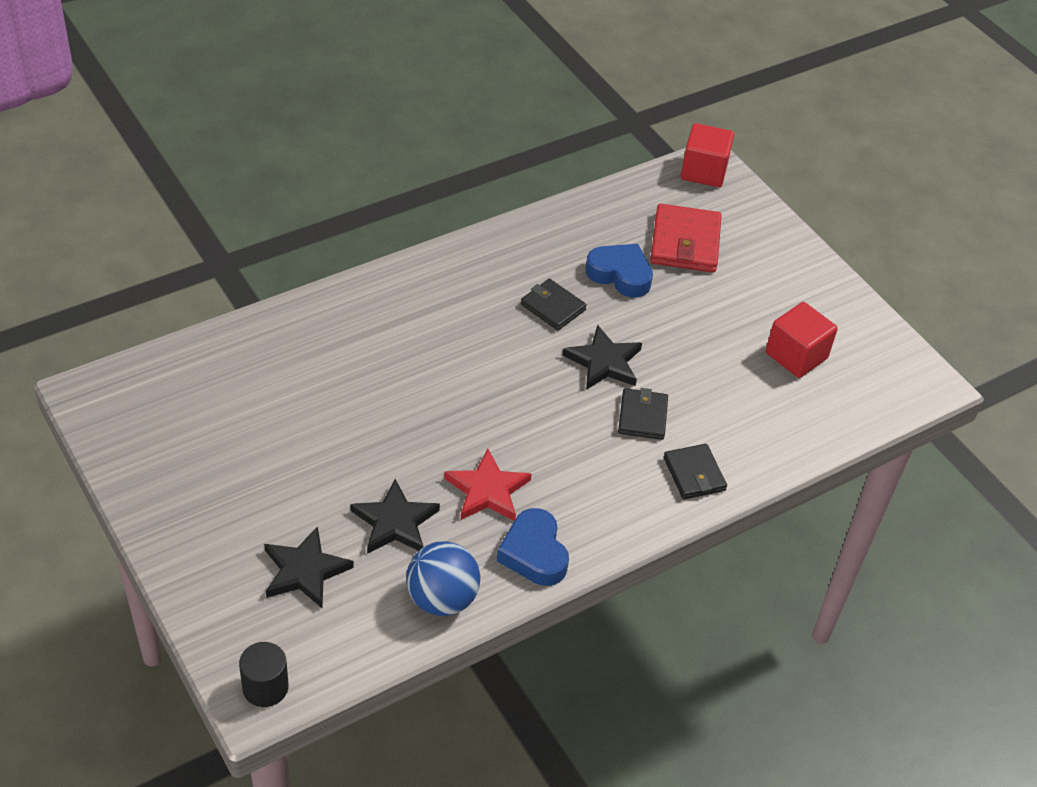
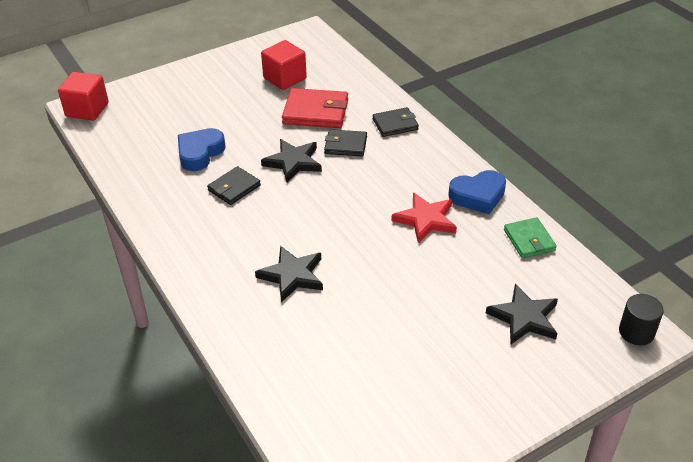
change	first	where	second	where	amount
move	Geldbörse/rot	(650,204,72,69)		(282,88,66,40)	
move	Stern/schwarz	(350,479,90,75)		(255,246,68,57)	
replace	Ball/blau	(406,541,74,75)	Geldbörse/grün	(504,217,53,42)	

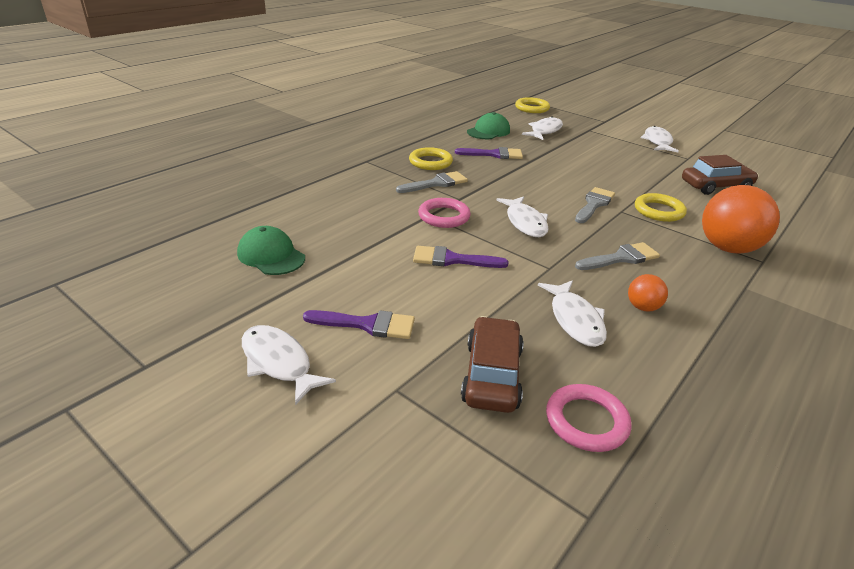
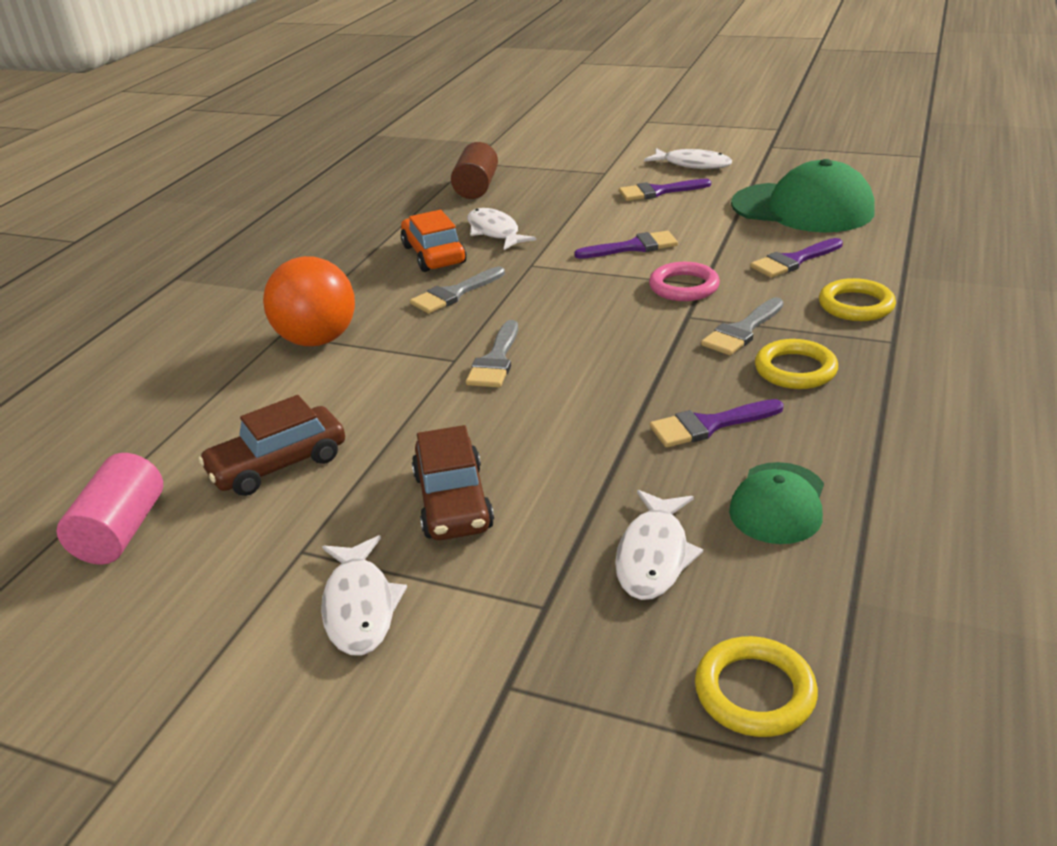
change	first	where	second	where	amount
move	Ring/gelb	(635,193,52,29)		(819,278,77,43)	
delete	Fisch/weiß	(496,196,53,41)			
resize	Kappe/grün	(237,226,68,49)		(731,159,144,73)	x1.80
replace	Ball/orange	(628,274,40,38)	Auto/orange	(401,210,66,62)	
move	Auto/braun	(461,316,63,97)		(412,425,82,115)	
replace	Ring/rosa	(546,384,86,68)	Vollzylinder/braun	(451,142,47,57)	
insert			Pinsel/lila	(750,238,93,40)	
insert			Vollzylinder/rosa	(57,453,106,112)	

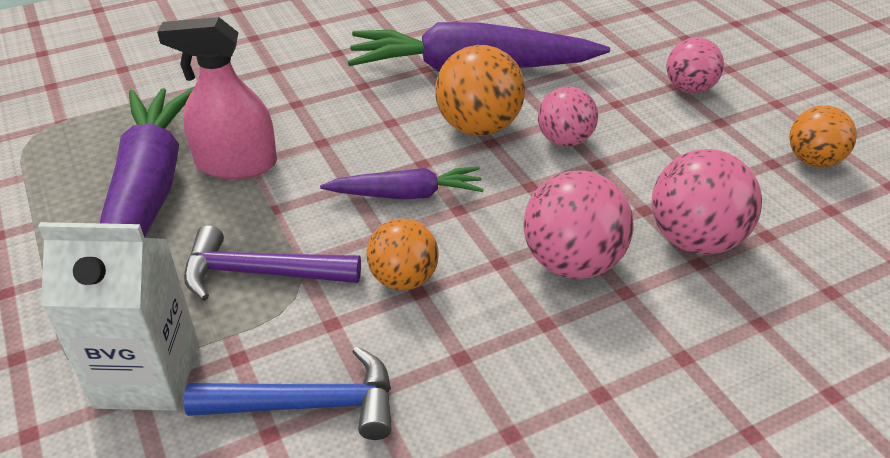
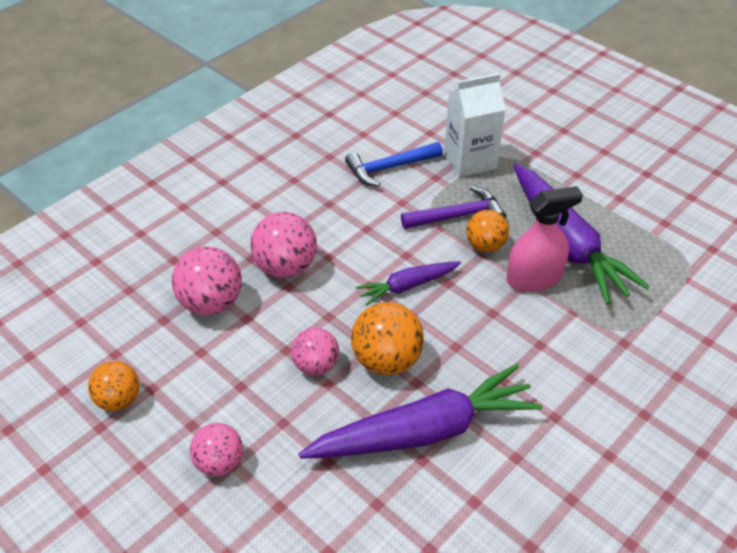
change	first	where	second	where	amount
move	Ball/orange	(366,218,73,72)		(466,210,43,42)	

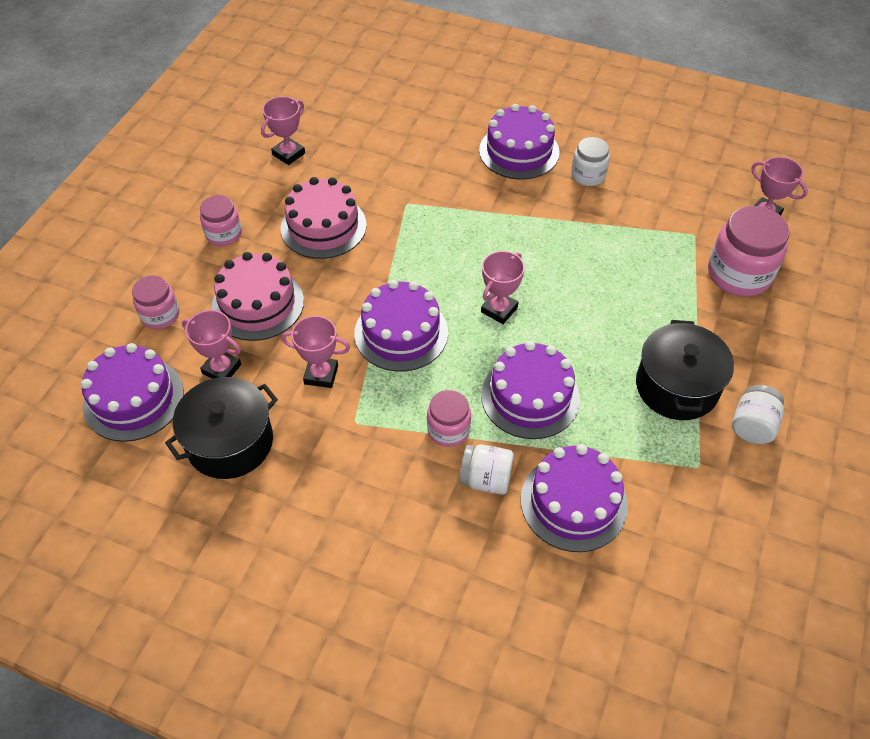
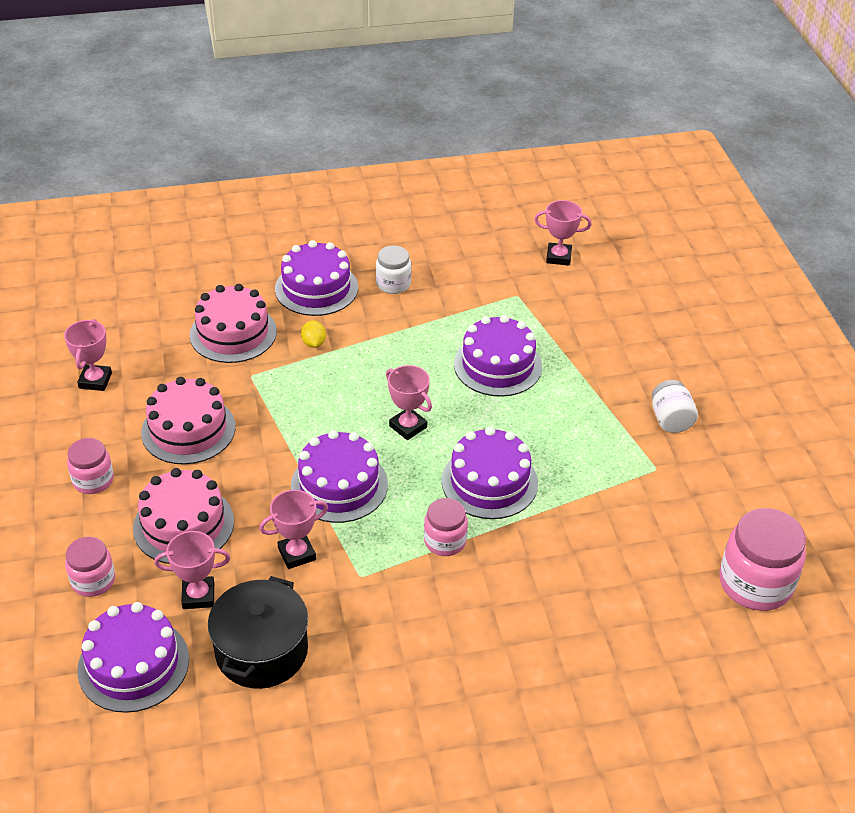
change	first	where	second	where	amount
move	Einmachglas/rosa	(708,206,82,91)		(720,508,86,103)	
rotate	Pokal/rosa	(481,251,44,73)		(386,365,46,75)	45 degrees counterclockwise
delete	Kochtopf/schwarz	(636,320,98,100)			
delete	Einmachglas/weiß	(459,444,55,51)			
move	Kuchen/lila	(521,444,107,108)		(454,315,88,82)	
insert			Kuchen/rosa	(190,284,87,79)	
insert			Zitrone/gelb	(301,320,25,28)	

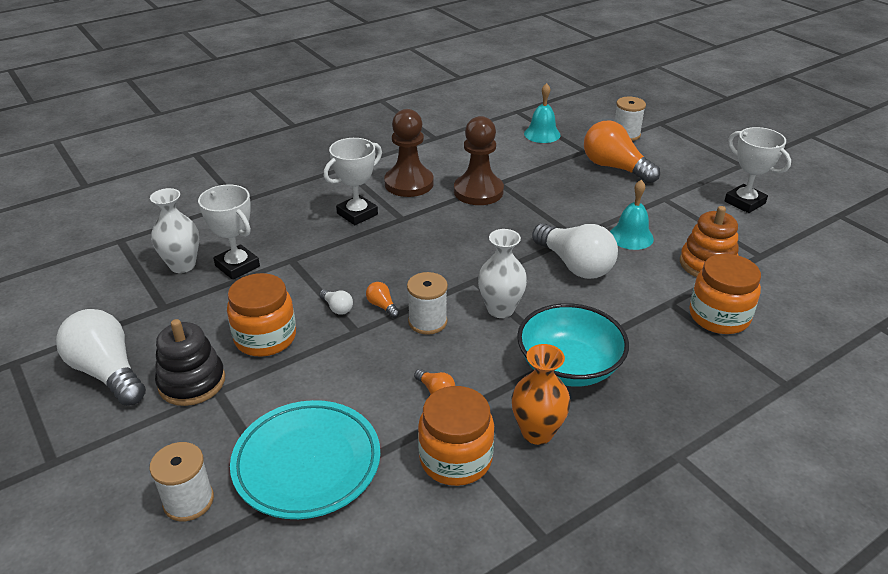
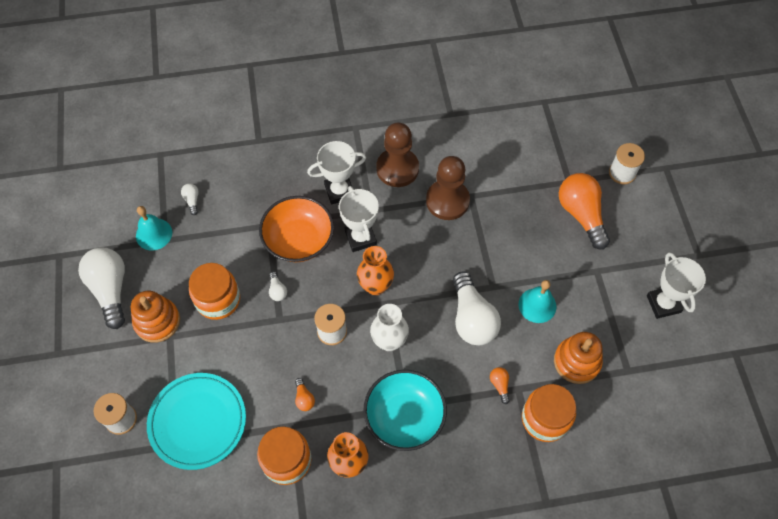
change	first	where	second	where	amount
move	Glocke/türkis	(524,83,37,60)		(136,206,36,44)	
move	Pokal/weiß	(198,185,62,95)		(339,186,40,66)	
replace	Vase/weiß	(150,188,49,85)	Glühbirne/weiß	(181,184,18,31)	
move	Glühbirne/orange	(366,282,34,36)		(490,367,20,37)	
recolor	Stapelspielzeug/schwarz	(155,319,70,87)	Stapelspielzeug/orange	(131,291,49,52)	
insert			Schüssel/orange	(259,196,75,66)	
insert			Vase/orange	(357,246,37,50)	

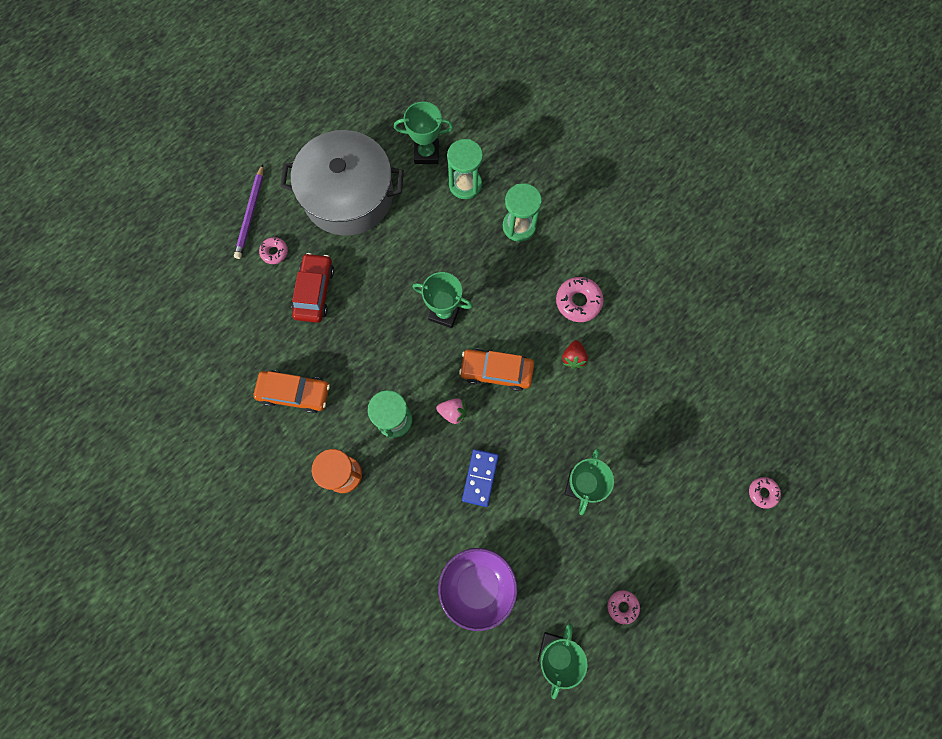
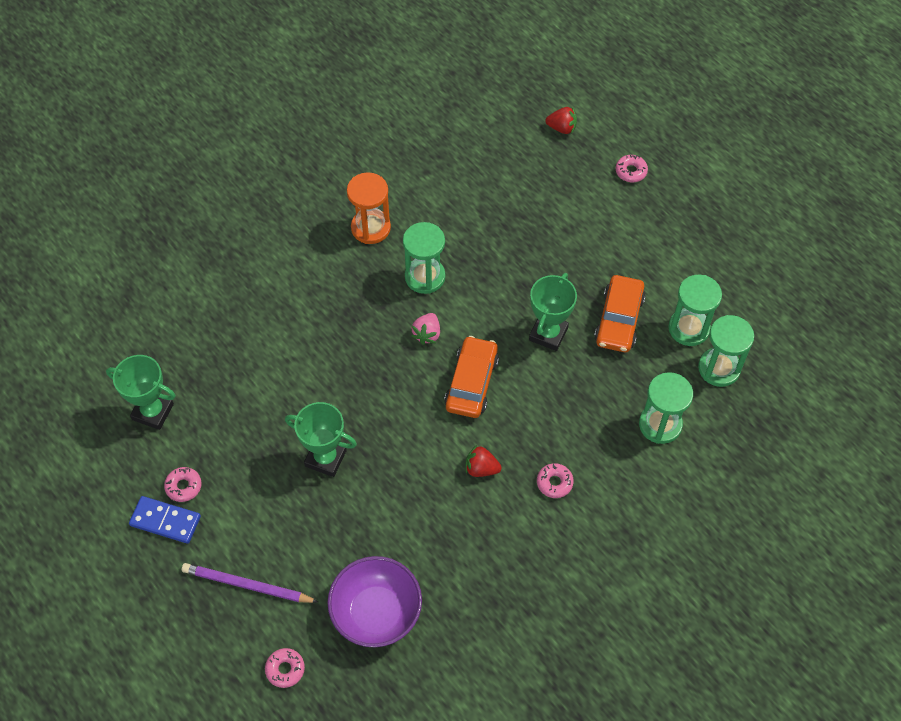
change	first	where	second	where	amount
delete	Pokal/grün	(394,102,60,62)			
delete	Kochtopf/grau	(280,130,124,106)			
move	Bleistift/lila	(234,164,29,95)		(182,563,136,40)	
delete	Auto/rot	(292,253,42,70)			
resize	Donut/rosa	(556,277,48,45)		(537,463,37,35)	x0.62
move	Auto/orange	(253,370,77,43)		(594,275,51,77)	
move	Dominostein/blau	(462,449,37,58)		(129,496,72,48)	
move	Schüssel/lila	(438,548,80,83)		(327,556,95,91)	
insert			Erdbeere/rot	(545,107,32,27)	
insert			Sanduhr/grün	(668,275,54,71)	

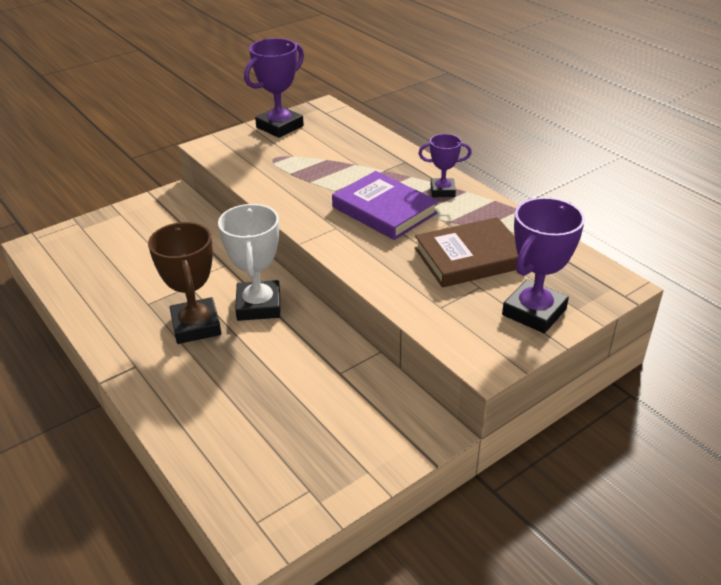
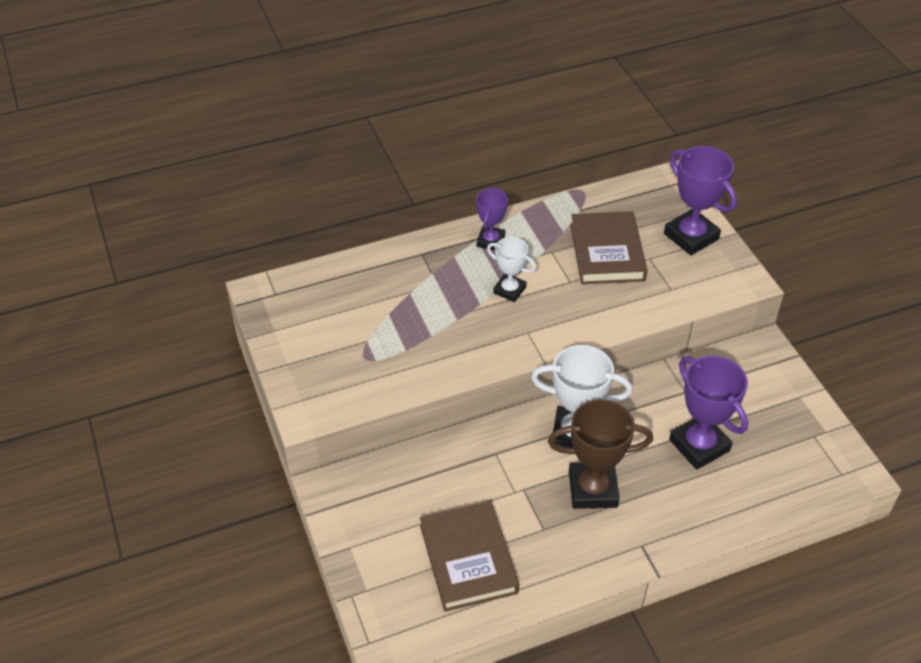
change	first	where	second	where	amount
move	Pokal/lila	(244,38,60,100)		(669,356,79,114)	
replace	Buch/lila	(332,171,106,69)	Pokal/weiß	(487,237,49,65)	
insert			Buch/braun	(420,501,99,111)	

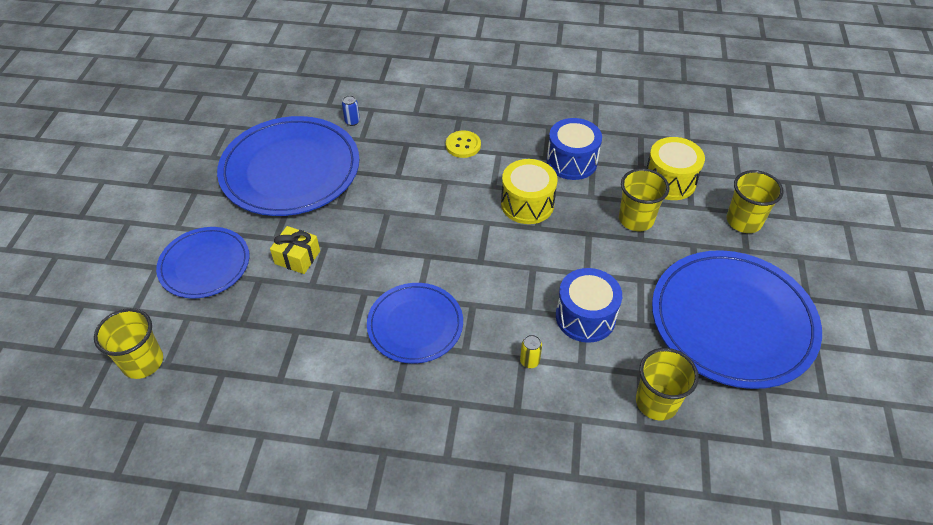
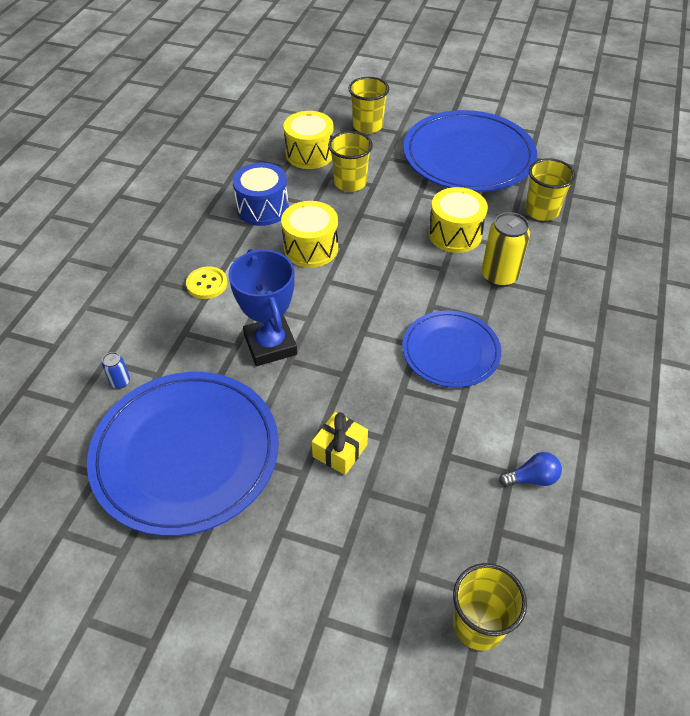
change	first	where	second	where	amount
delete	Teller/blau	(156,227,93,72)			
recolor	Trommel/blau	(556,268,66,75)	Trommel/gelb	(428,187,60,66)	
resize	Dose/gelb	(520,335,22,33)		(481,212,49,75)	x2.09
insert			Pokal/blau	(228,249,69,117)	
insert			Glühbirne/blau	(499,452,63,35)	

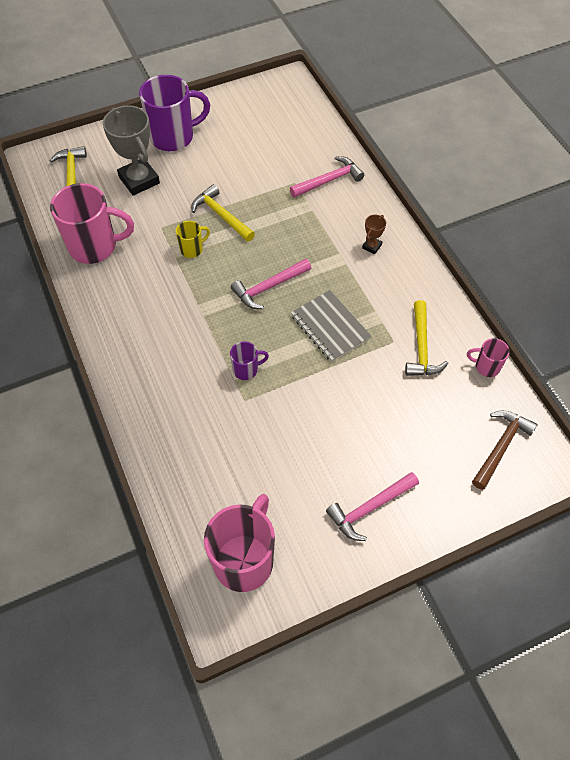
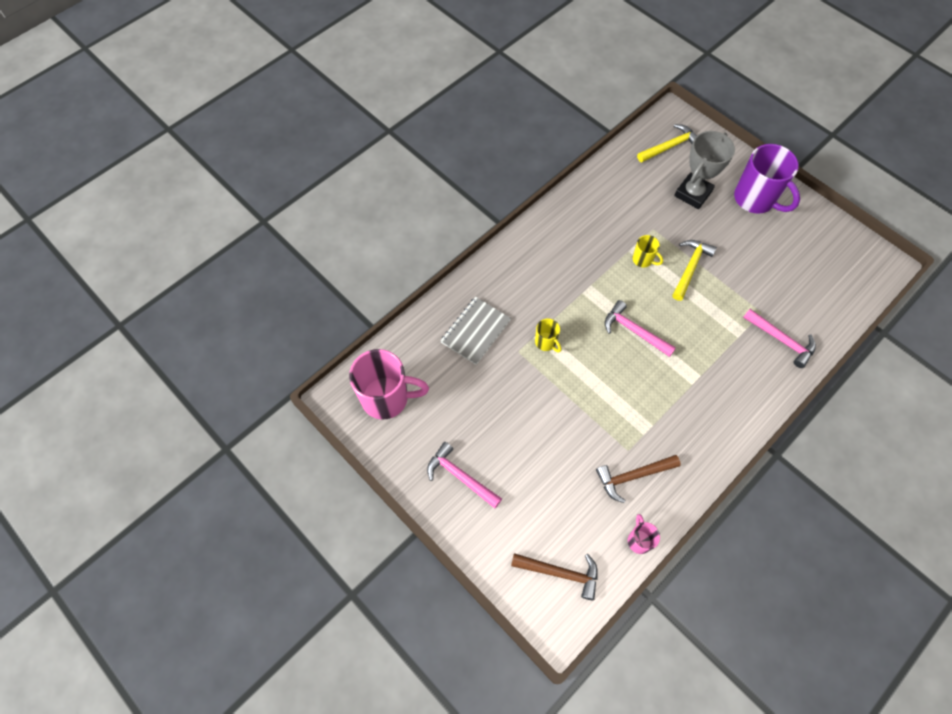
change	first	where	second	where	amount
delete	Tasse/rosa	(50,183,84,81)			
delete	Pokal/braun	(362,215,24,39)			
move	Notizbuch/grau	(291,290,80,72)		(440,297,71,68)	
recolor	Hammer/gelb	(405,300,43,76)	Hammer/braun	(596,455,85,48)	
recolor	Tasse/lila	(230,341,39,39)	Tasse/gelb	(535,319,26,34)	

